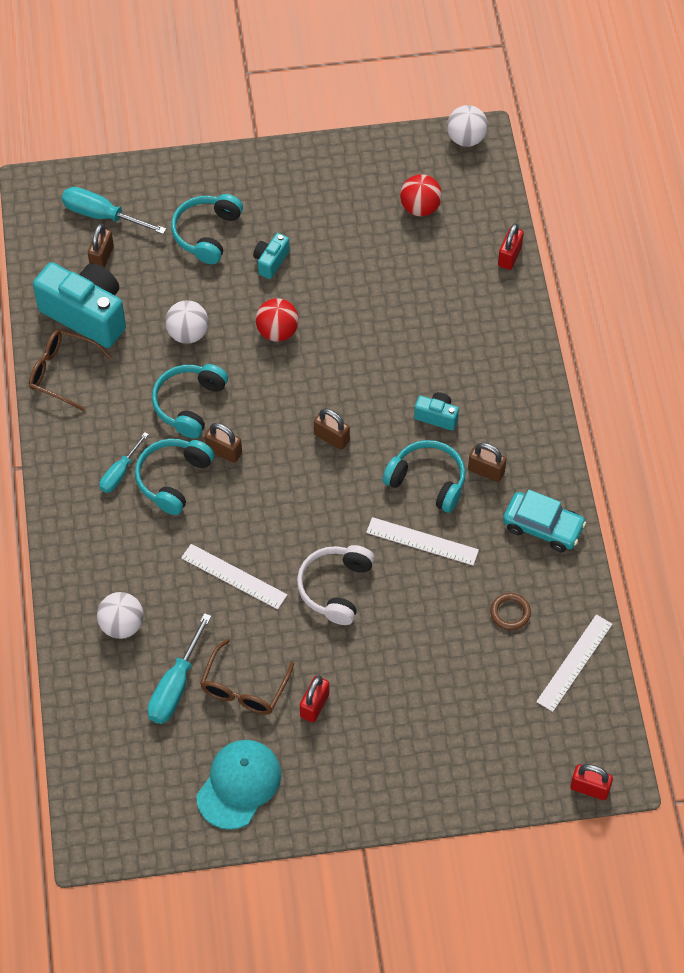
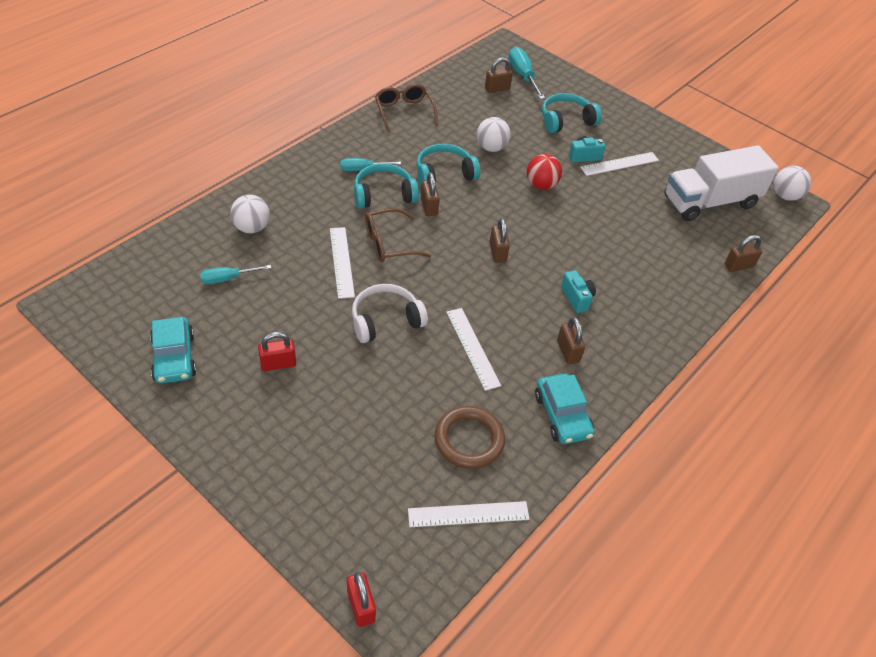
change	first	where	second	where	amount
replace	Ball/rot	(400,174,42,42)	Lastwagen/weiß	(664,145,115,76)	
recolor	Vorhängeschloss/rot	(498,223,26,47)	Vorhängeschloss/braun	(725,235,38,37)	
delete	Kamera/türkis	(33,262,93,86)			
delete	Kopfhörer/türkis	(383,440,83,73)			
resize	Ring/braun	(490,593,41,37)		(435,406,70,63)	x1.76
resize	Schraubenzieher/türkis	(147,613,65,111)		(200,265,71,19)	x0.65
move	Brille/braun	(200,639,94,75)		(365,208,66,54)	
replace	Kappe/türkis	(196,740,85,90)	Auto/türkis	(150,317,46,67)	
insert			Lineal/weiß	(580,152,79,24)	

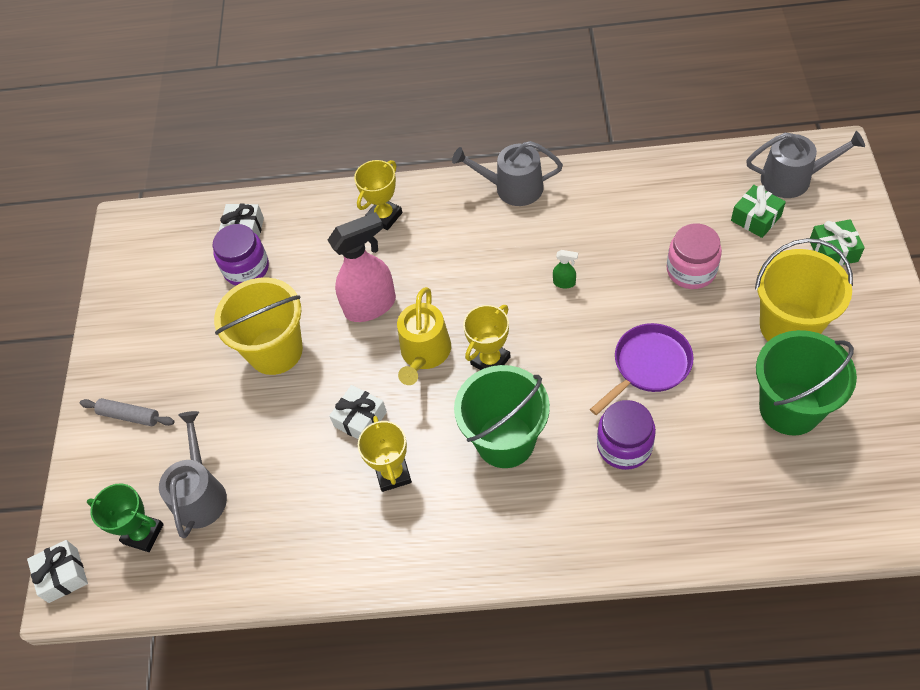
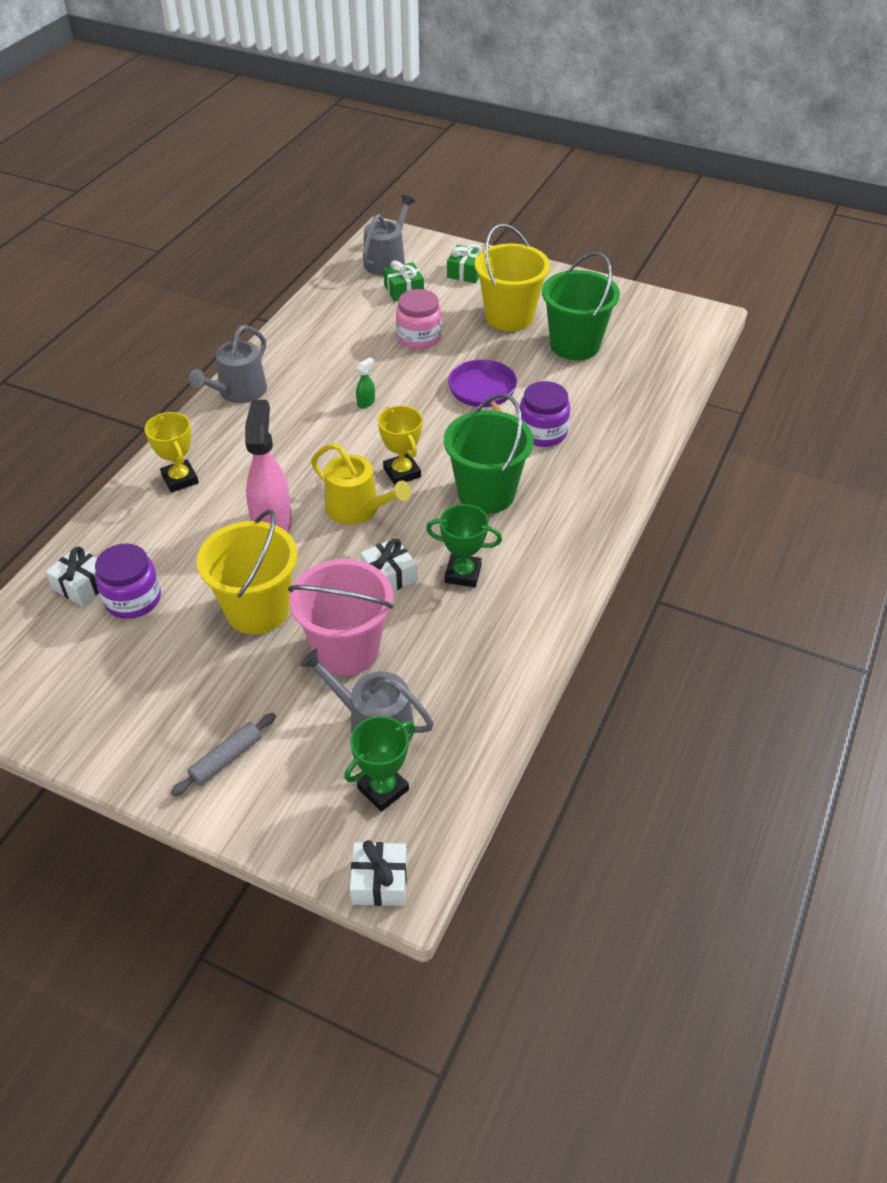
change	first	where	second	where	amount
recolor	Pokal/gelb	(358,416,54,76)	Pokal/grün	(426,504,76,83)	
insert			Eimer/rosa	(288,559,106,117)	

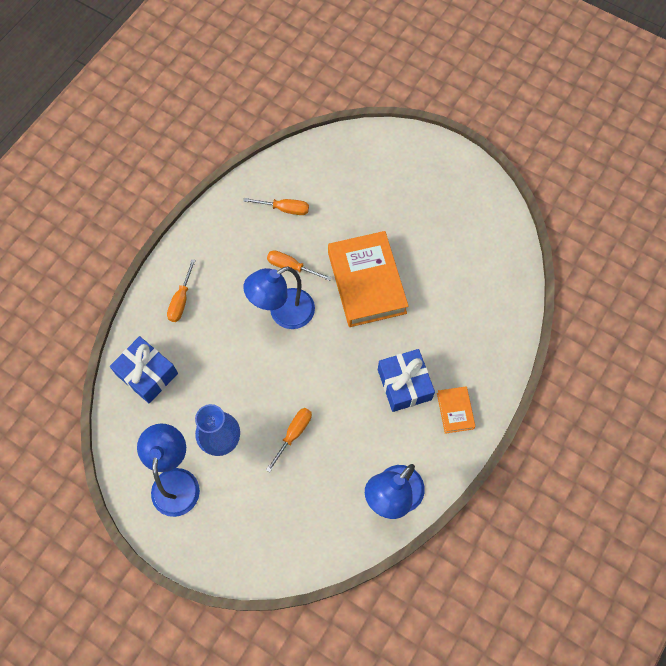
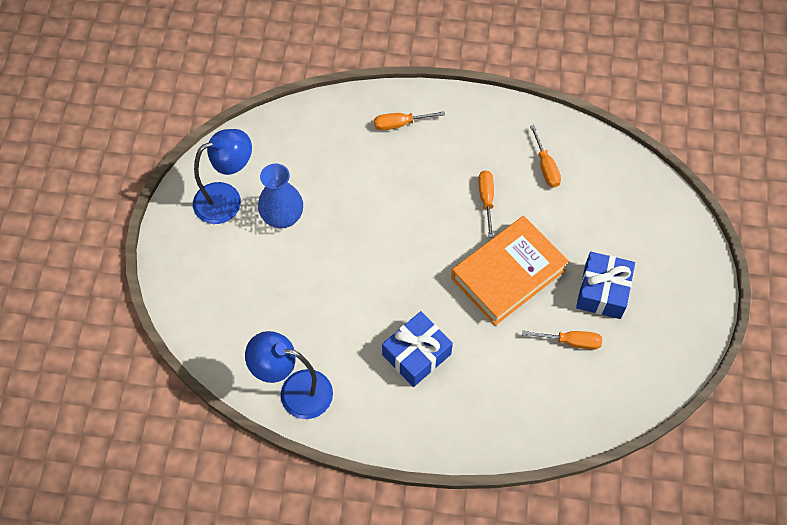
change	first	where	second	where	amount
delete	Lampe/blau	(243,266,72,63)			
move	Geschenk/blau	(110,336,68,67)		(576,252,59,67)	
delete	Buch/orange	(437,386,39,48)			
move	Schraubenzieher/orange	(266,408,46,64)		(522,331,80,19)	

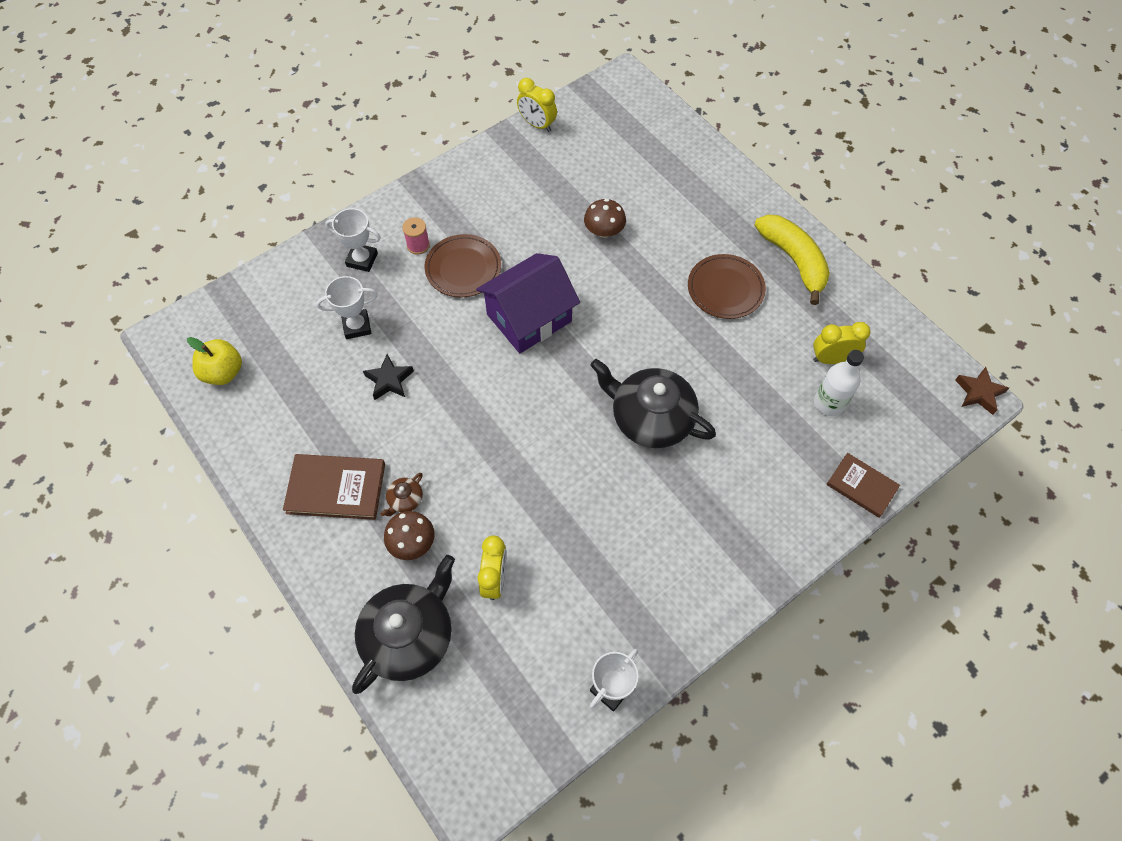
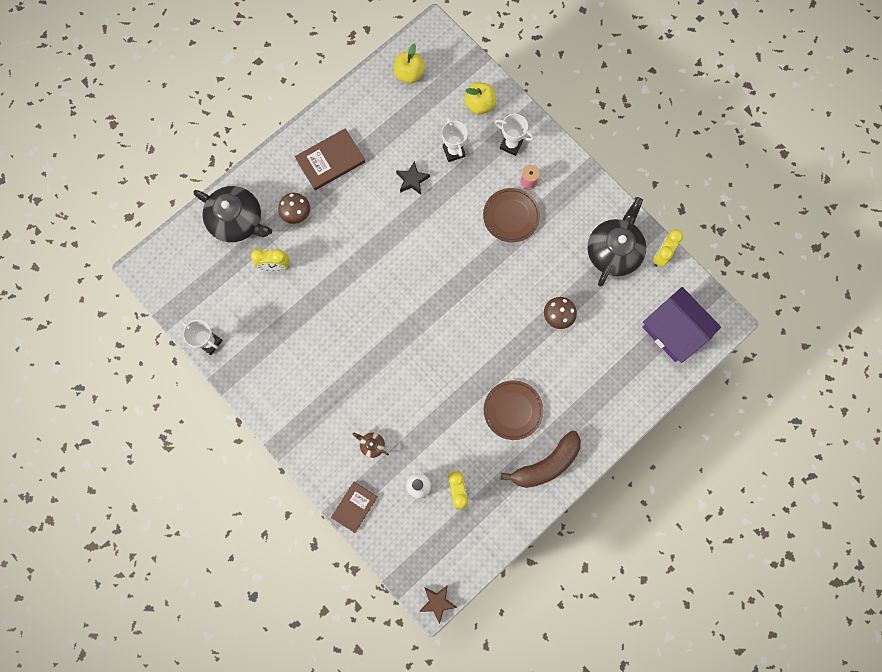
change	first	where	second	where	amount
rotate	Pokal/weiß	(325,208,56,64)		(495,114,39,42)	75 degrees counterclockwise
recolor	Banane/gelb	(754,215,76,90)	Banane/braun	(501,430,80,58)	
move	Haus/lila	(476,253,104,101)		(642,287,79,76)	
move	Teekanne/schwarz	(590,359,126,89)		(587,197,59,90)	
rotate	Buch/braun	(283,454,102,66)		(295,129,70,61)	60 degrees clockwise
move	Teekanne/braun	(381,473,42,43)		(353,433,36,25)	
insert			Apfel/gelb	(464,82,32,33)	

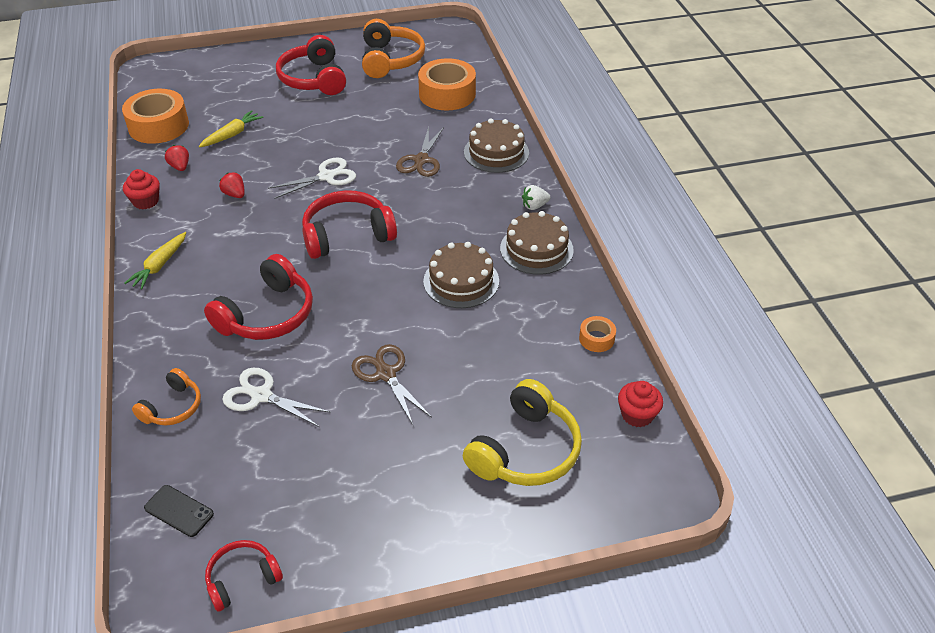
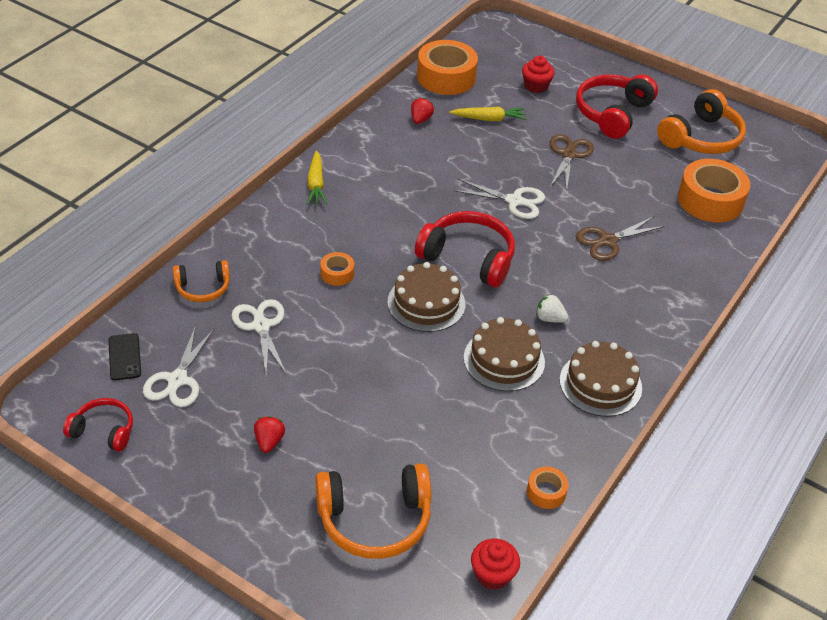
change	first	where	second	where	amount
move	Kuchen/braun	(464,118,65,55)		(388,262,77,70)	
move	Muffin/rot	(123,169,37,41)		(522,56,33,37)	
move	Erdbeere/rot	(219,172,26,26)		(254,416,31,37)	
move	Erdbeere/weiß	(522,185,28,25)		(536,294,32,28)	
rotate	Karotte/gelb	(125,232,61,57)		(307,151,20,54)	75 degrees counterclockwise
replace	Kopfhörer/rot	(204,254,109,86)	Klebeband/orange	(320,252,34,34)	
move	Schere/braun	(352,344,80,81)		(550,134,44,57)	
recolor	Kopfhörer/gelb	(463,379,119,107)	Kopfhörer/orange	(315,463,116,96)	
insert			Schere/weiß	(143,325,71,82)	

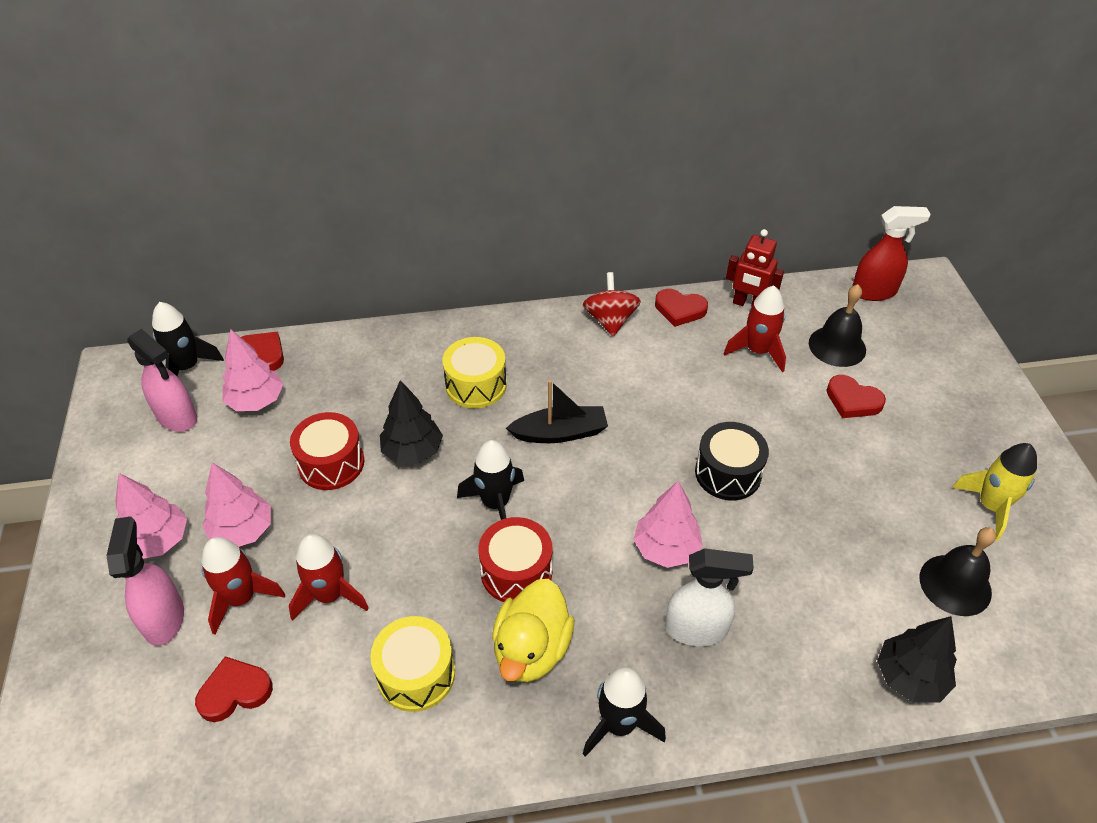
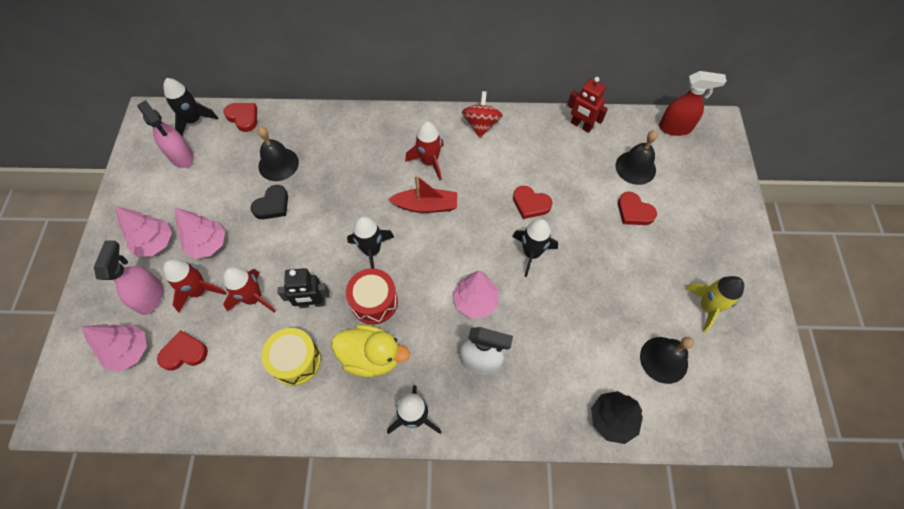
change	first	where	second	where	amount
move	Rakete/rot	(723,286,63,86)		(405,121,39,59)	
move	Herz/rot	(655,289,53,38)		(513,186,39,33)	
move	Baum/rosa	(222,329,61,82)		(81,324,66,48)	
delete	Trommel/gelb	(442,337,65,72)			
delete	Baum/schwarz	(380,380,63,84)			
recolor	Boot/schwarz	(506,380,102,63)	Boot/rot	(389,175,68,38)	
replace	Trommel/rot	(290,412,74,78)	Herz/schwarz	(251,185,37,34)	
replace	Trommel/schwarz	(695,422,74,78)	Rakete/schwarz	(512,219,46,58)	
rotate	Ente/gelb	(492,579,82,103)		(332,325,78,52)	105 degrees counterclockwise
insert			Glocke/schwarz	(258,127,41,54)	
insert			Roboter/schwarz	(277,268,53,40)	

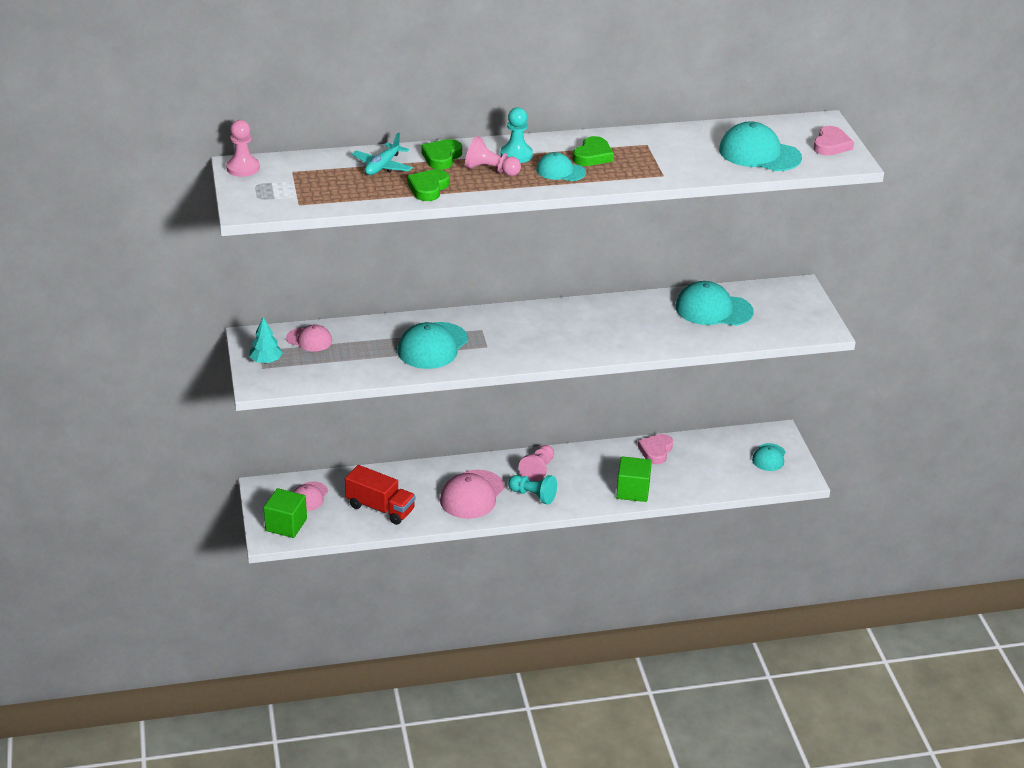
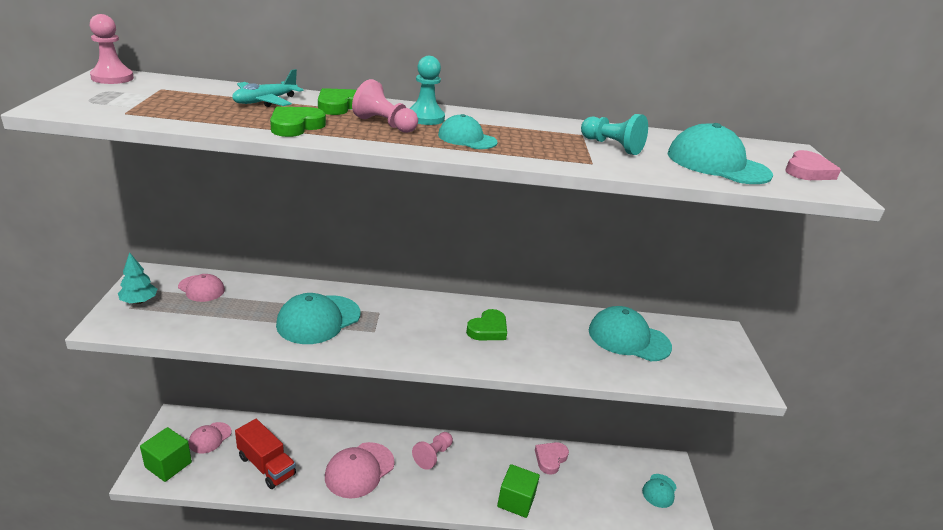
change	first	where	second	where	amount
move	Herz/grün	(573,136,41,30)		(466,309,41,31)	
move	Bauer/türkis	(508,475,49,30)		(581,114,67,41)	

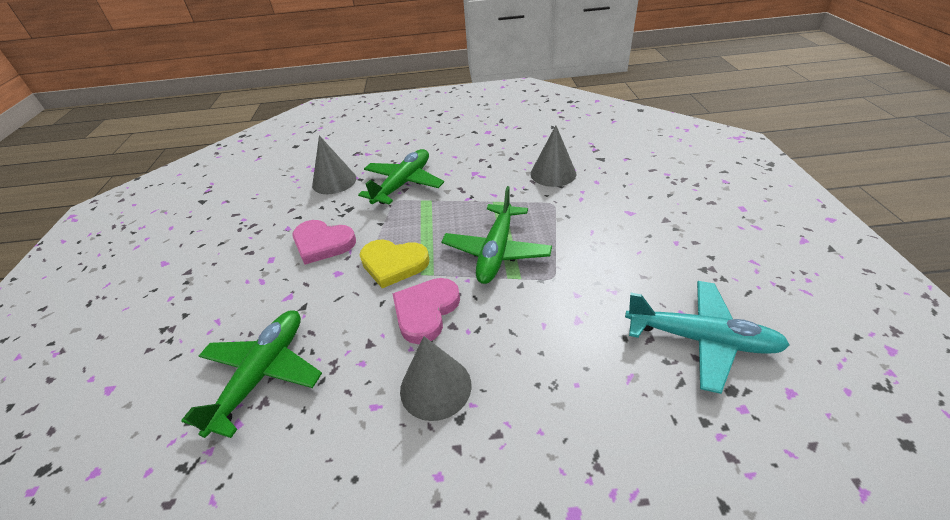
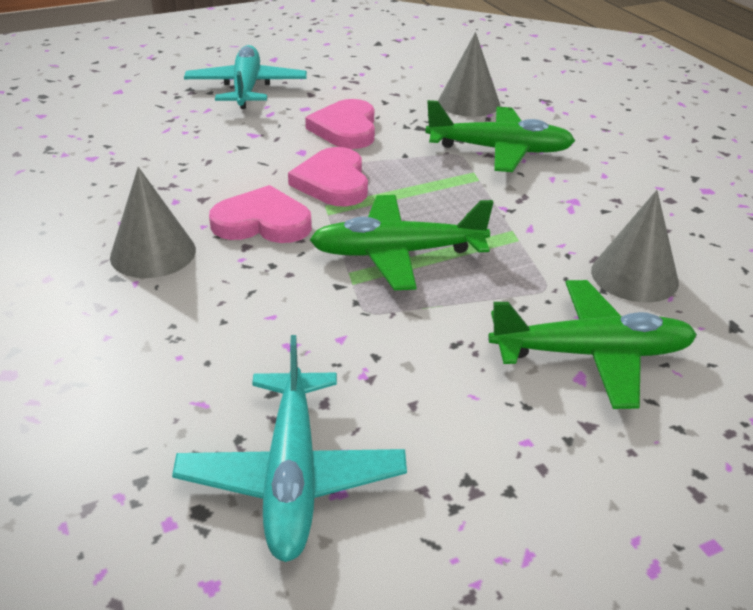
change	first	where	second	where	amount
recolor	Herz/gelb	(360,240,69,48)	Herz/rosa	(288,147,80,60)	
move	Flugzeug/grün	(181,310,141,128)		(488,280,209,129)	
insert			Flugzeug/türkis	(184,45,123,64)	

